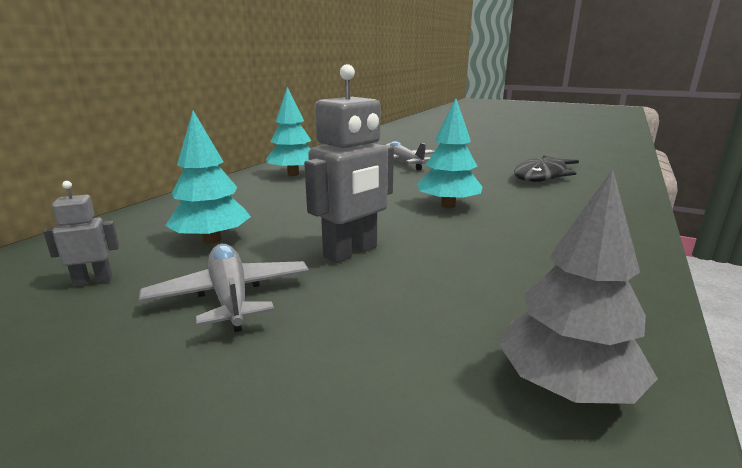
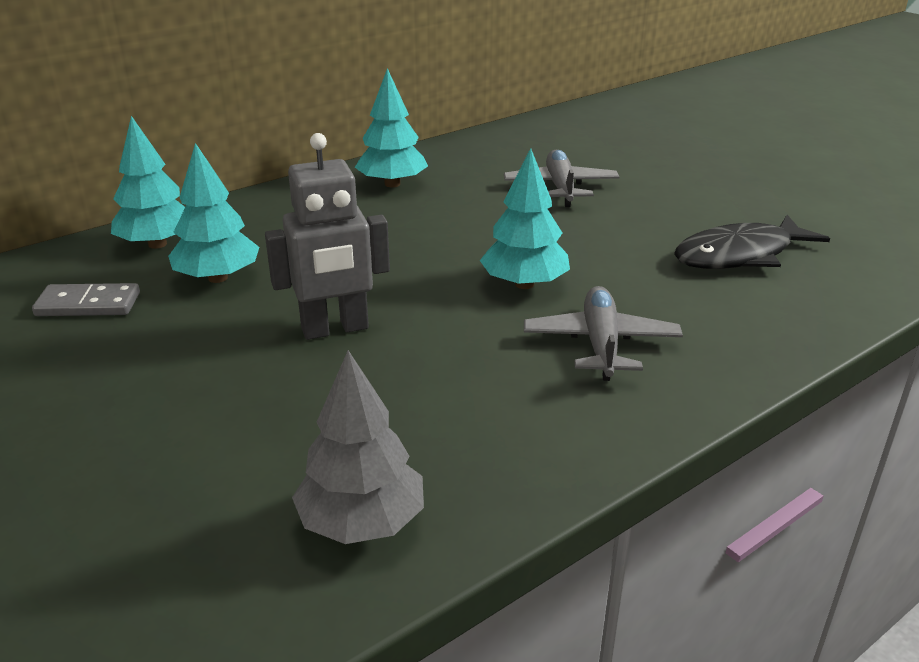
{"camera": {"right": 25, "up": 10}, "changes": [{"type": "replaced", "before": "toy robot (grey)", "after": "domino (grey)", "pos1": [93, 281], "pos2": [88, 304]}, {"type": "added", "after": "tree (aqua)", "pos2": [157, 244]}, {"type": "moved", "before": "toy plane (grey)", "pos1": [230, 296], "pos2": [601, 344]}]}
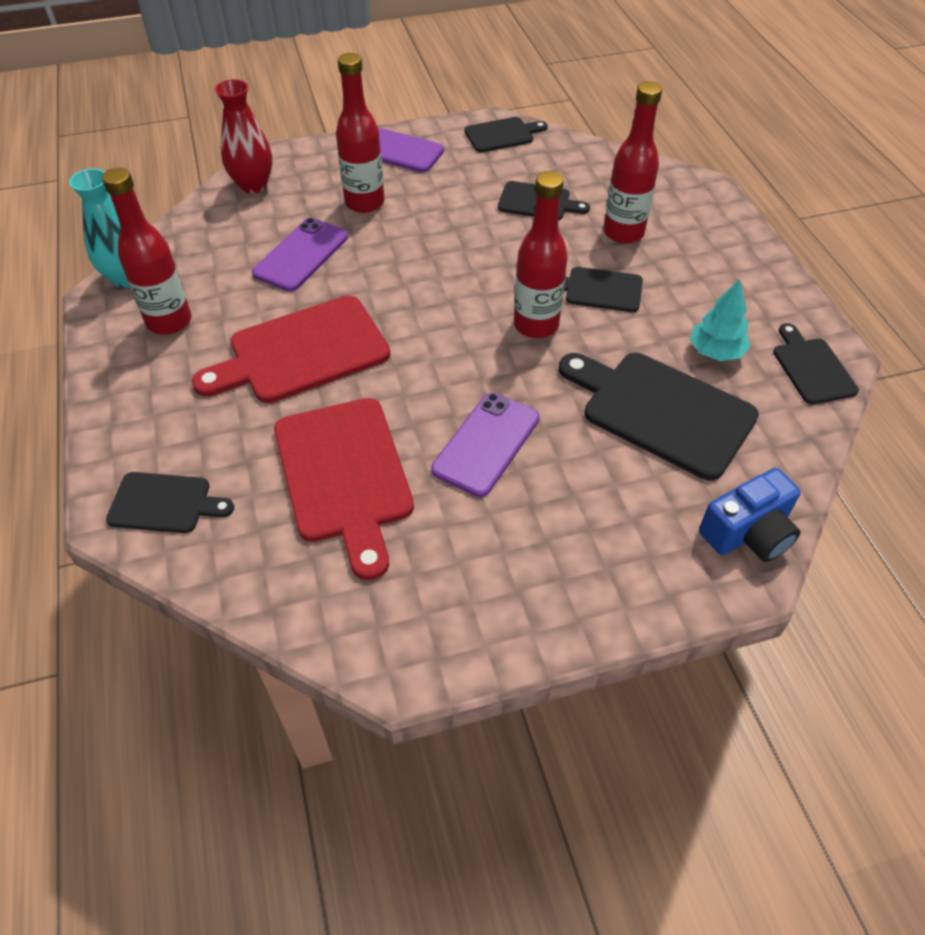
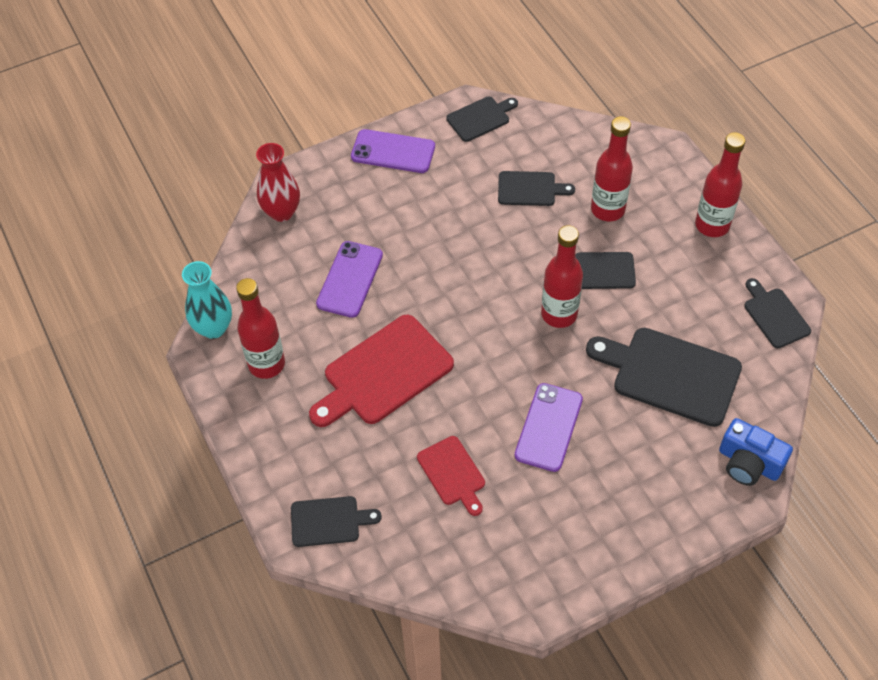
{"camera": {"right": -10, "up": 5}, "changes": [{"type": "resized", "before": "cutting board (scarlet)", "pos1": [344, 476], "pos2": [453, 473], "scale": 0.55}, {"type": "moved", "before": "drink bottle (scarlet)", "pos1": [364, 203], "pos2": [712, 225]}, {"type": "turned", "before": "compact camera (royal blue)", "pos1": [748, 533], "pos2": [748, 463], "turn": 75}, {"type": "removed", "before": "tree (aqua)", "pos1": [715, 352]}]}
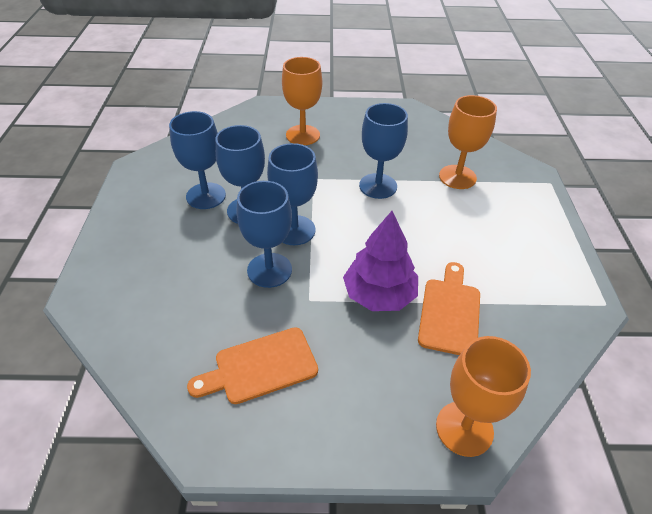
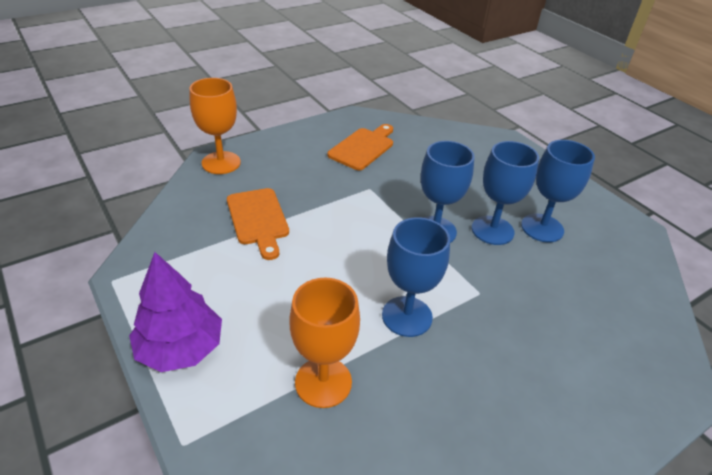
{"camera": {"right": 145, "up": -5}, "changes": [{"type": "moved", "before": "tree (purple)", "pos1": [379, 295], "pos2": [180, 348]}, {"type": "removed", "before": "goblet (royal blue)", "pos1": [269, 270]}, {"type": "removed", "before": "goblet (orange-coloured)", "pos1": [303, 135]}]}
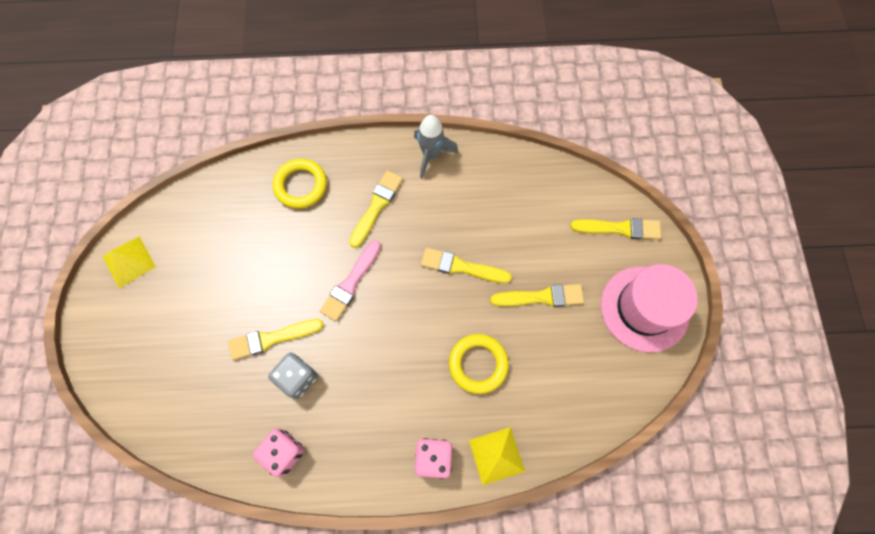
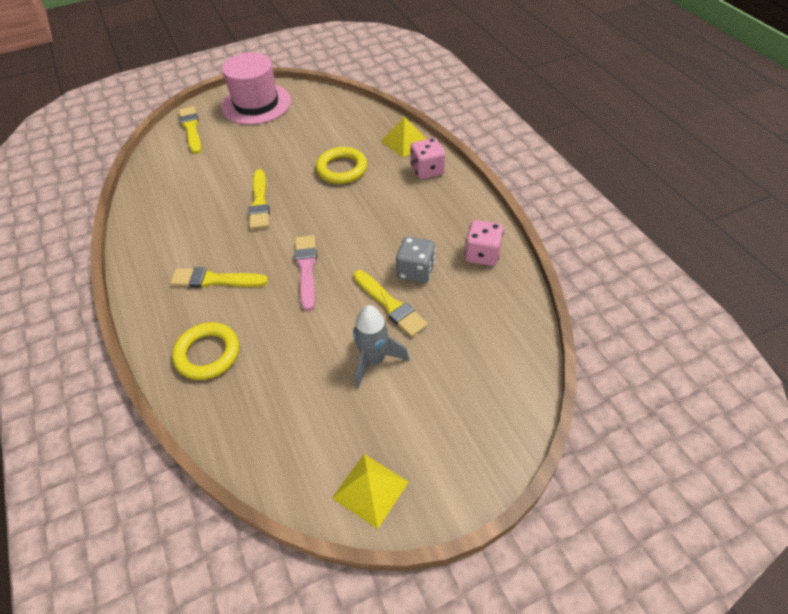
{"camera": {"right": -110, "up": -20}, "changes": [{"type": "turned", "before": "brush (rosy)", "pos1": [350, 283], "pos2": [306, 269], "turn": -105}, {"type": "moved", "before": "spaceship (grey)", "pos1": [431, 155], "pos2": [374, 360]}, {"type": "removed", "before": "brush (golden)", "pos1": [541, 297]}]}
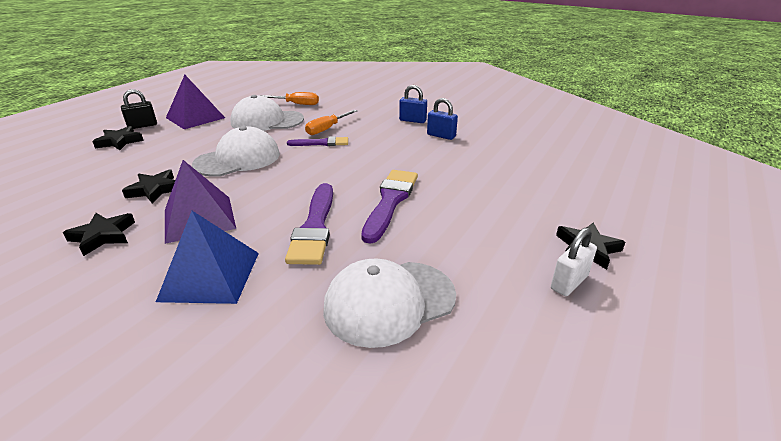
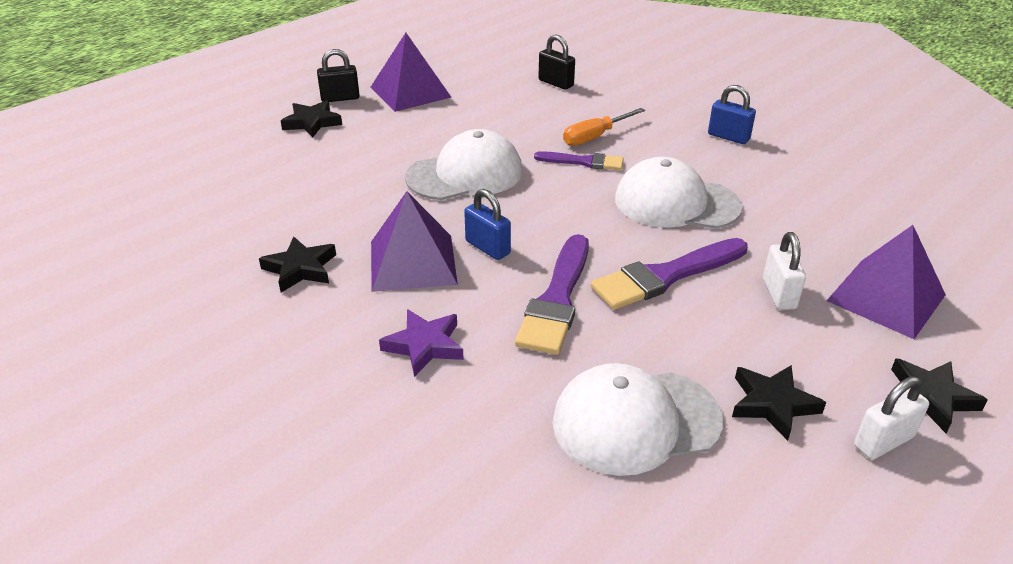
{"camera": {"right": 15, "up": 5}, "changes": [{"type": "replaced", "before": "pyramid shape (royal blue)", "after": "star shape (purple)", "pos1": [210, 275], "pos2": [424, 345]}, {"type": "moved", "before": "padlock (royal blue)", "pos1": [441, 136], "pos2": [487, 247]}, {"type": "replaced", "before": "hand screwdriver (orange-coloured)", "after": "padlock (jet-black)", "pos1": [296, 104], "pos2": [556, 83]}, {"type": "turned", "before": "brush (purple)", "pos1": [390, 201], "pos2": [665, 276], "turn": -150}, {"type": "moved", "before": "baseball cap (snow-white)", "pos1": [267, 121], "pos2": [676, 203]}, {"type": "moved", "before": "star shape (jet-black)", "pos1": [155, 190], "pos2": [772, 404]}, {"type": "added", "after": "padlock (snow-white)", "pos2": [779, 294]}, {"type": "added", "after": "pyramid shape (purple)", "pos2": [886, 298]}]}
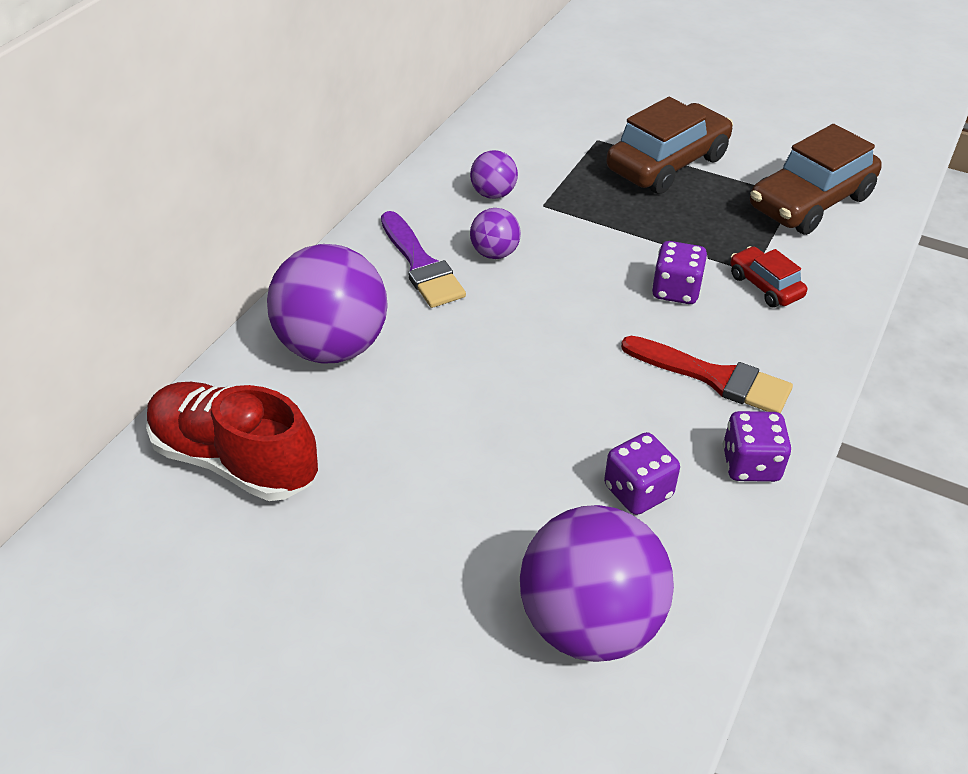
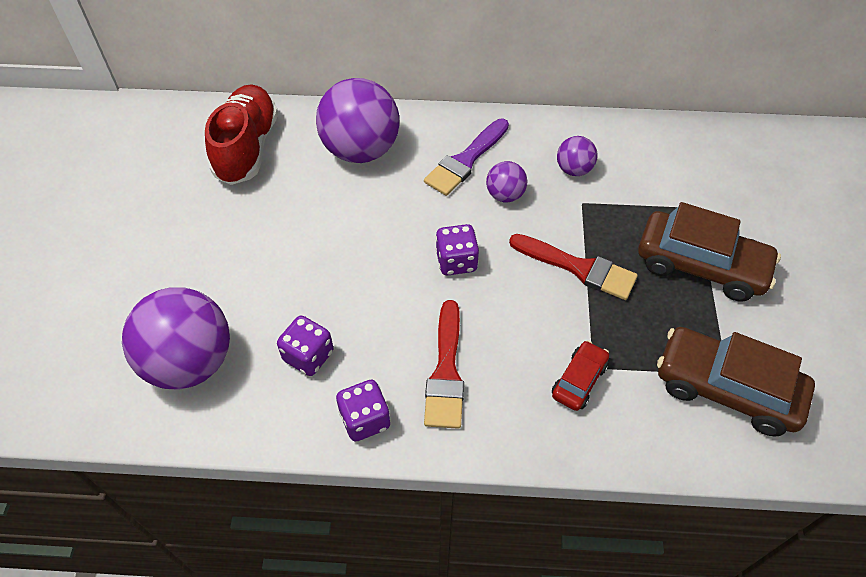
{"camera": {"right": 65, "up": 10}, "changes": [{"type": "moved", "before": "dice (purple)", "pos1": [676, 290], "pos2": [456, 261]}, {"type": "added", "after": "brush (scarlet)", "pos2": [578, 268]}]}
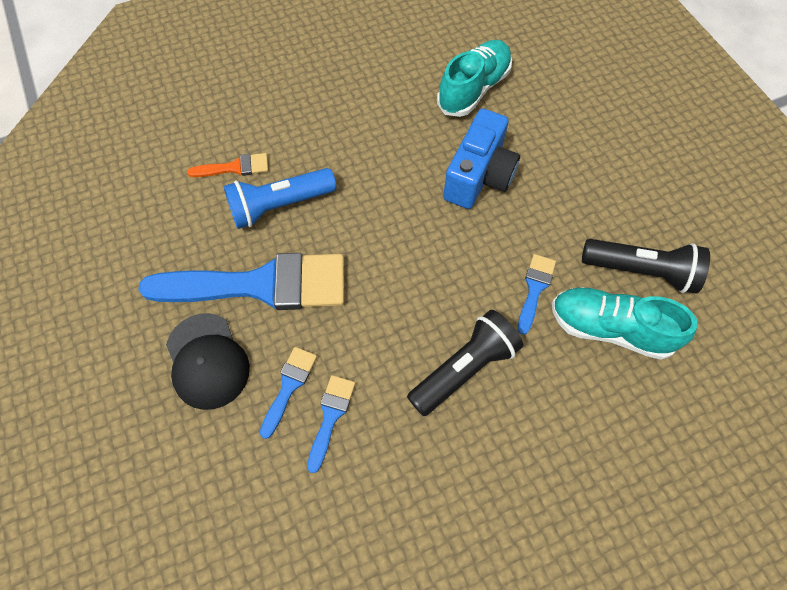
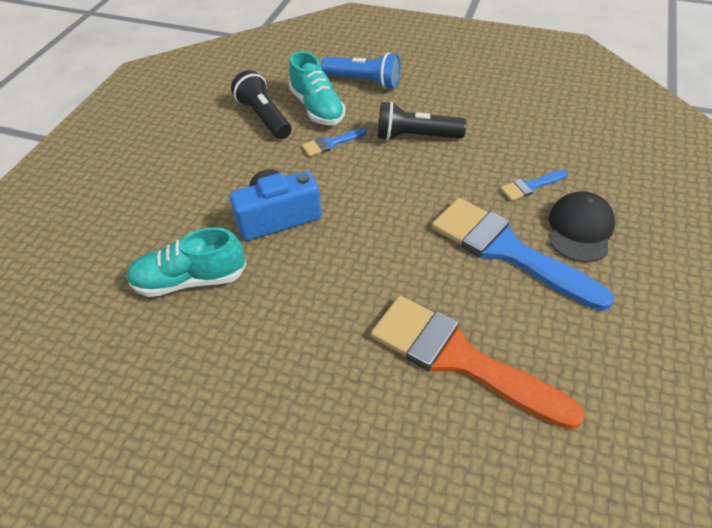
{"camera": {"right": -135, "up": -15}, "changes": [{"type": "moved", "before": "flashlight (royal blue)", "pos1": [280, 206], "pos2": [364, 81]}, {"type": "resized", "before": "brush (orange-coloured)", "pos1": [235, 167], "pos2": [459, 358], "scale": 2.31}, {"type": "removed", "before": "brush (royal blue)", "pos1": [330, 416]}]}
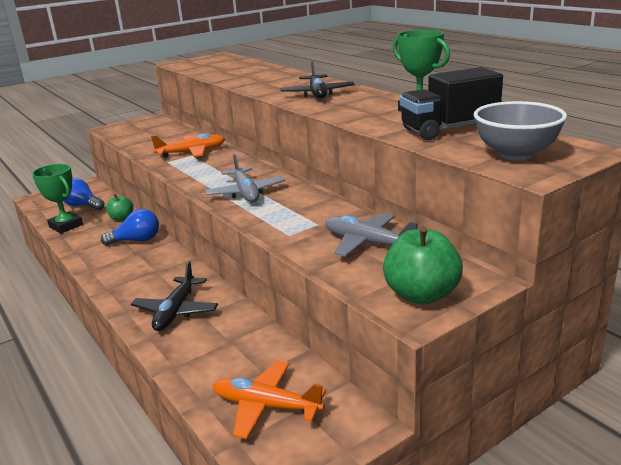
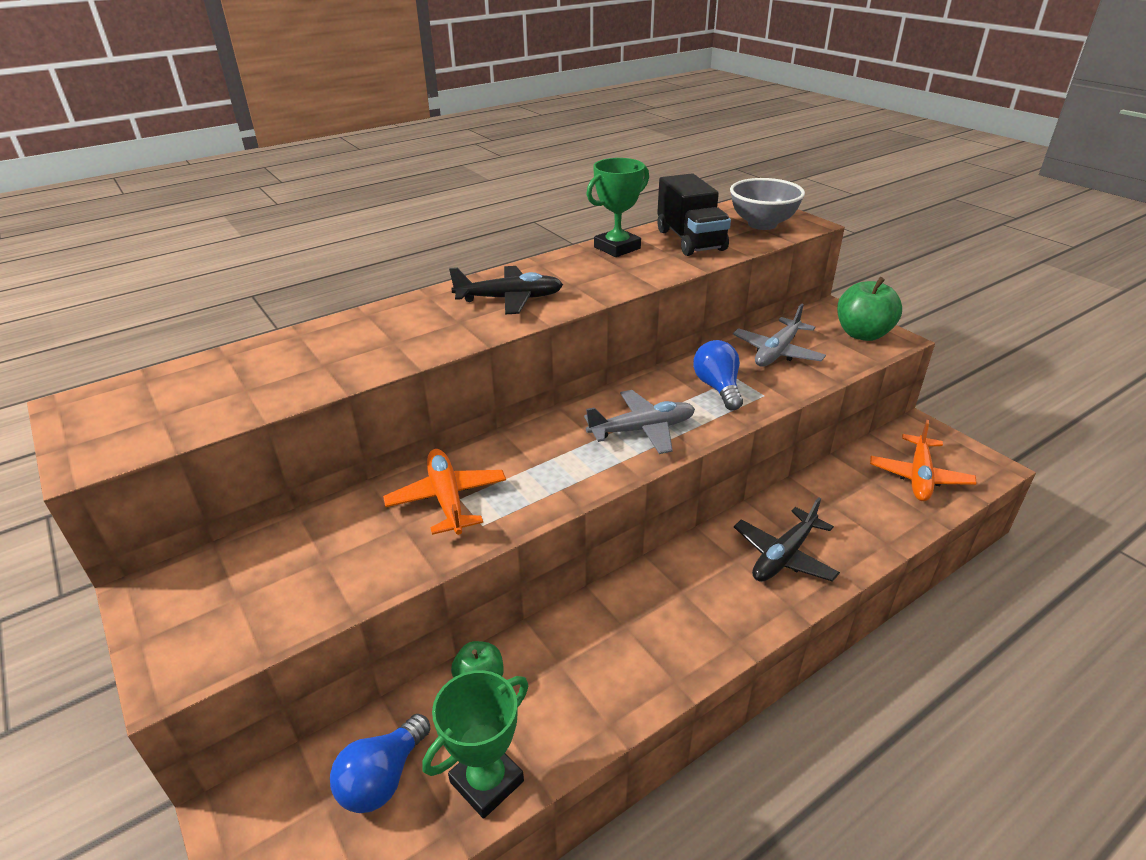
{"camera": {"right": -90, "up": 10}, "changes": [{"type": "moved", "before": "bulb (royal blue)", "pos1": [137, 240], "pos2": [717, 388]}, {"type": "turned", "before": "toy plane (jet-black)", "pos1": [176, 311], "pos2": [783, 556], "turn": 120}]}
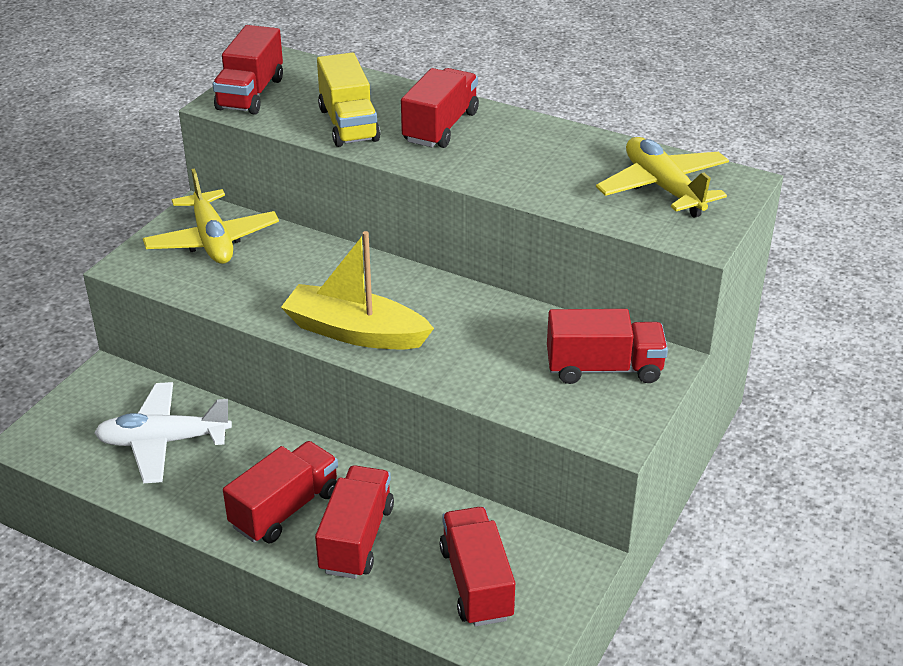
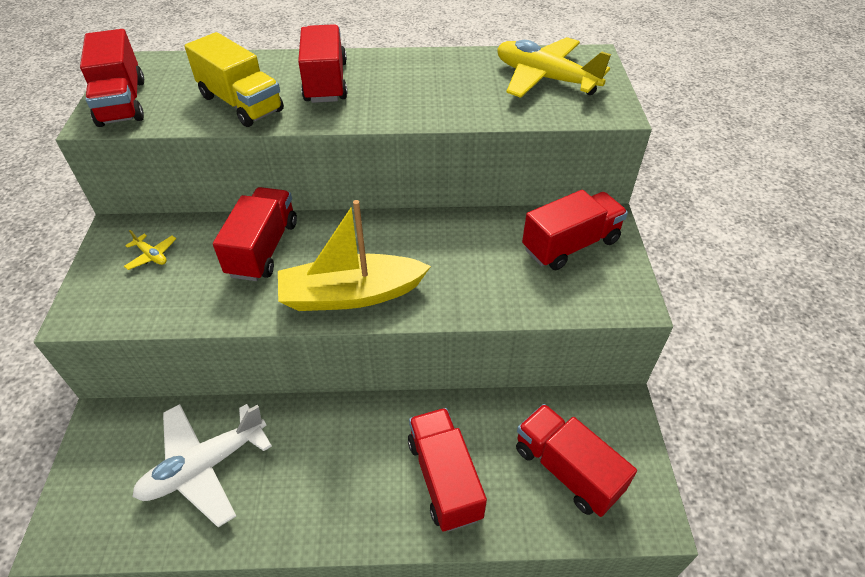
{"camera": {"right": -30, "up": 10}, "changes": [{"type": "resized", "before": "toy plane (golden)", "pos1": [212, 240], "pos2": [152, 256], "scale": 0.42}, {"type": "moved", "before": "truck (scarlet)", "pos1": [285, 509], "pos2": [263, 249]}]}
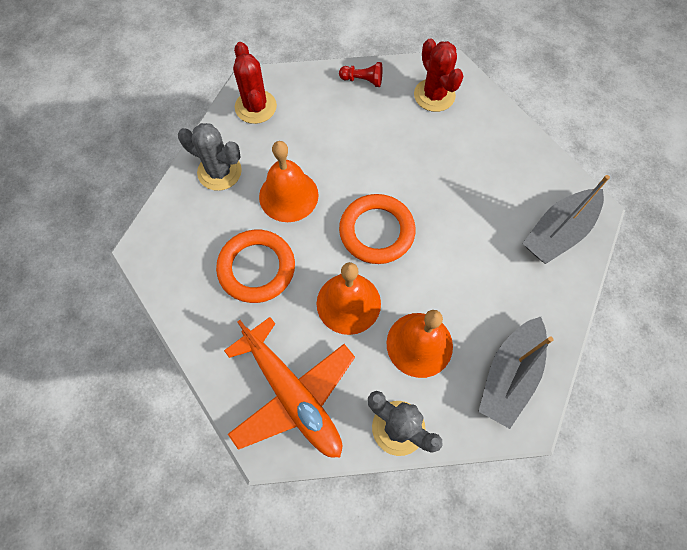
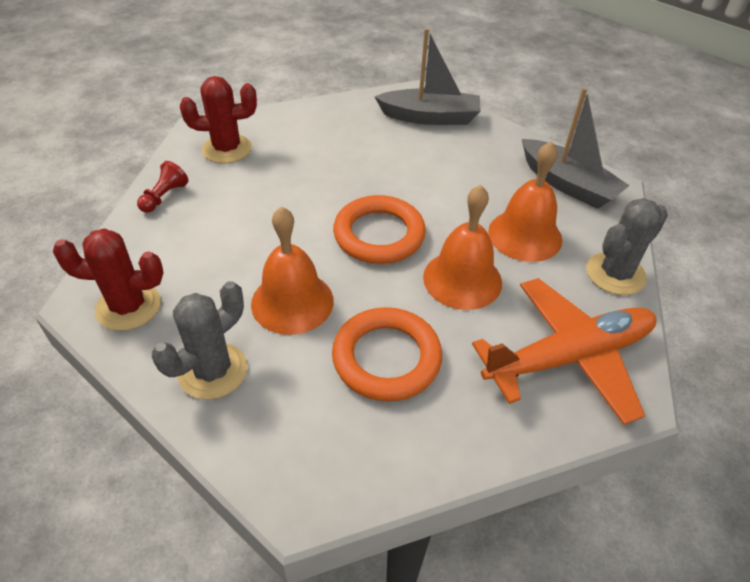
{"camera": {"right": -75, "up": -20}, "changes": [{"type": "turned", "before": "sailboat (grey)", "pos1": [558, 232], "pos2": [430, 117], "turn": -60}]}
